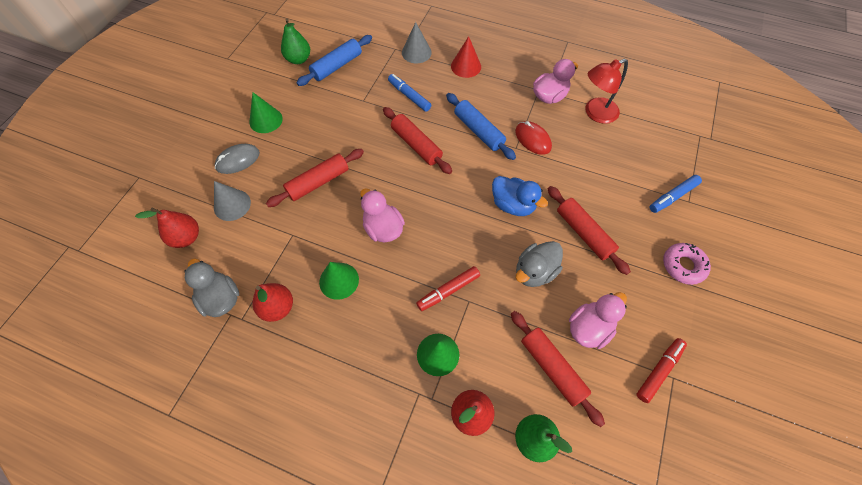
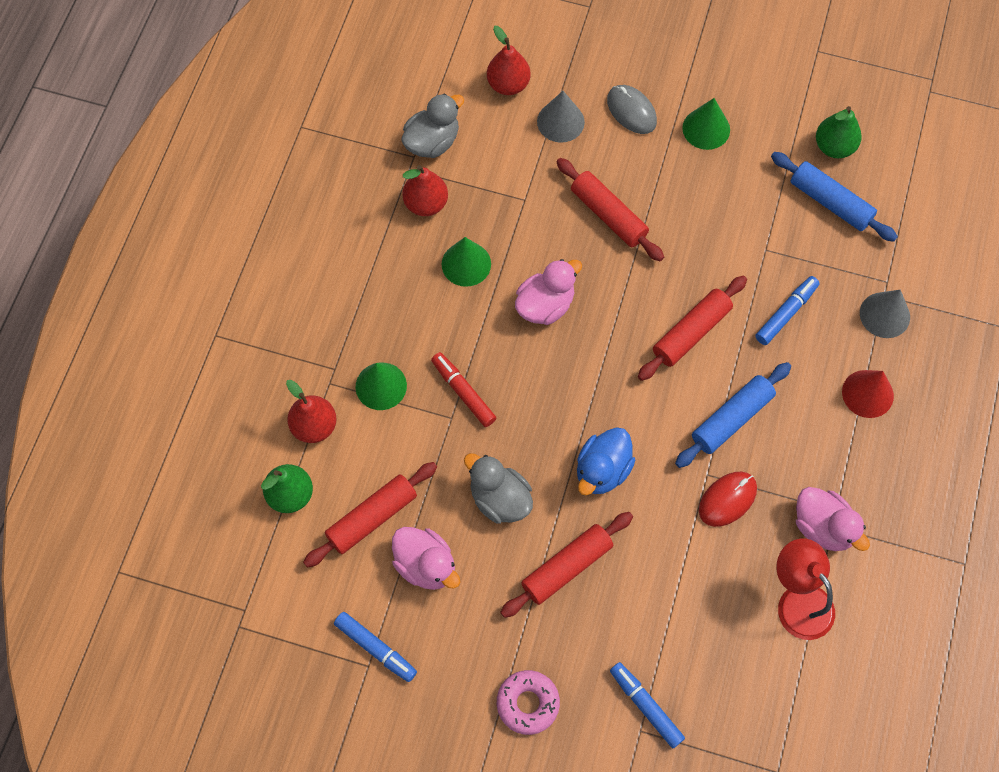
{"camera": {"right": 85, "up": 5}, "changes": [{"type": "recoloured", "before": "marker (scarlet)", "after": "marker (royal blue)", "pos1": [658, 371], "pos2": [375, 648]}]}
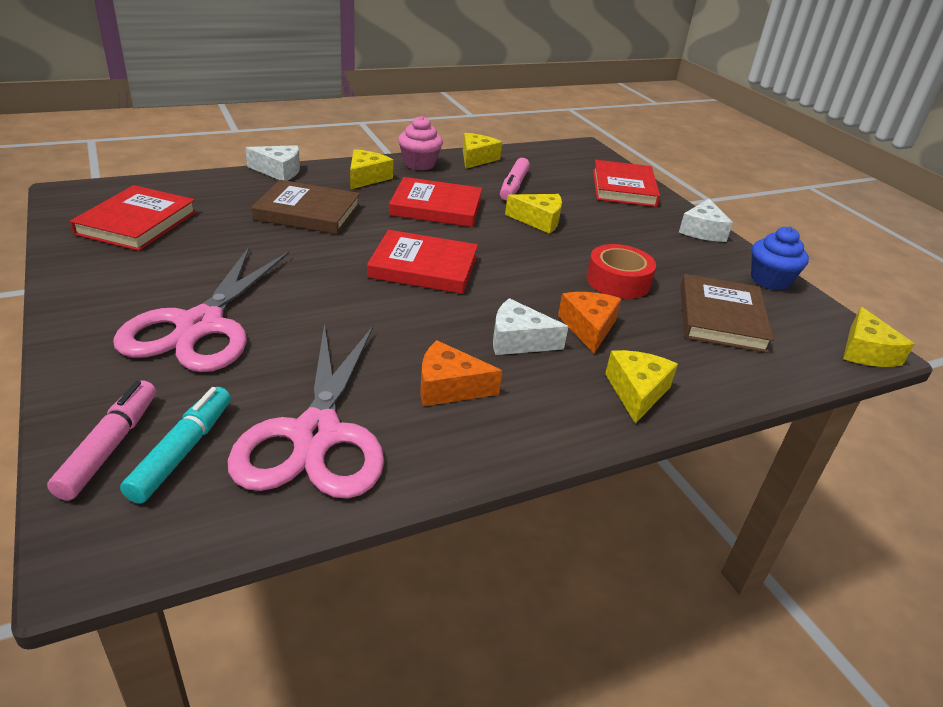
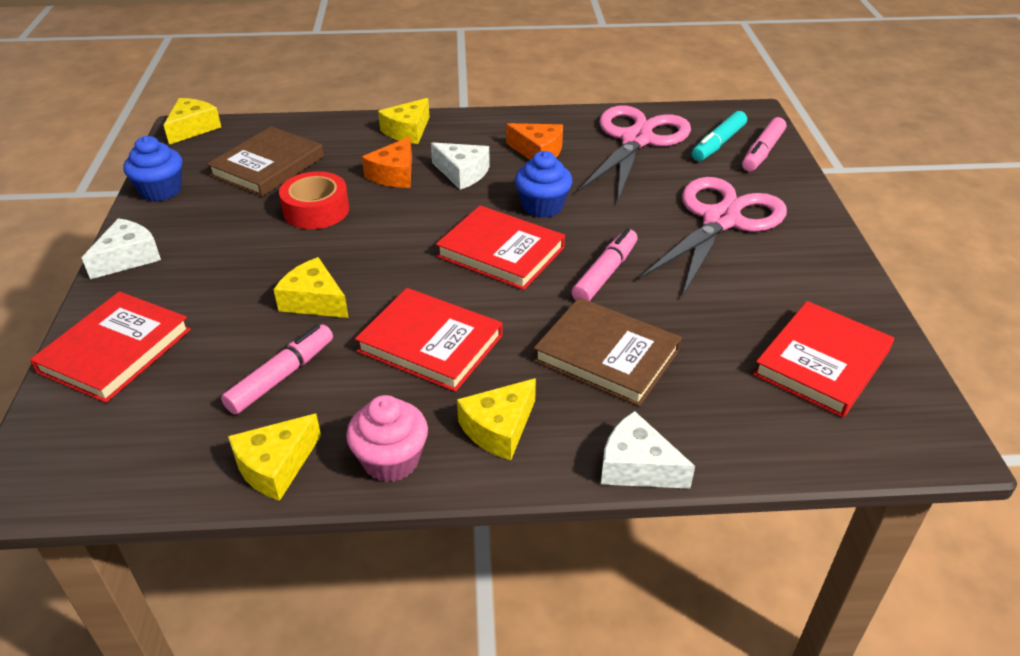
{"camera": {"right": -155, "up": 5}, "changes": [{"type": "added", "after": "fairy cake (royal blue)", "pos2": [542, 206]}, {"type": "added", "after": "marker (rosy)", "pos2": [605, 273]}]}
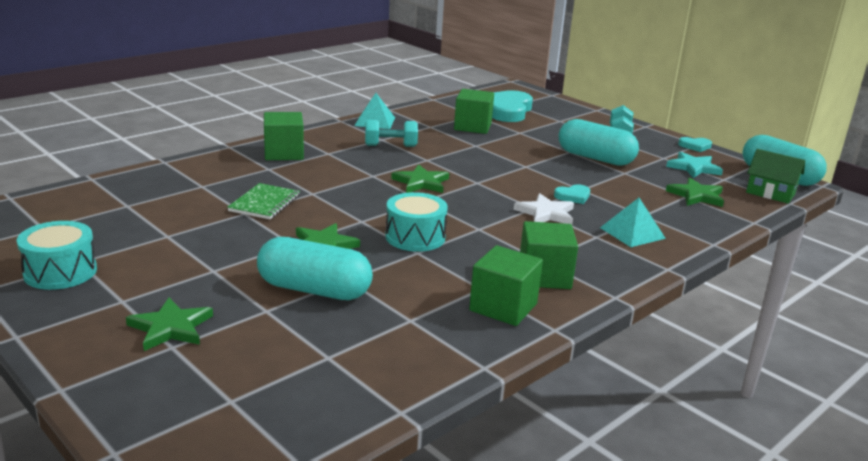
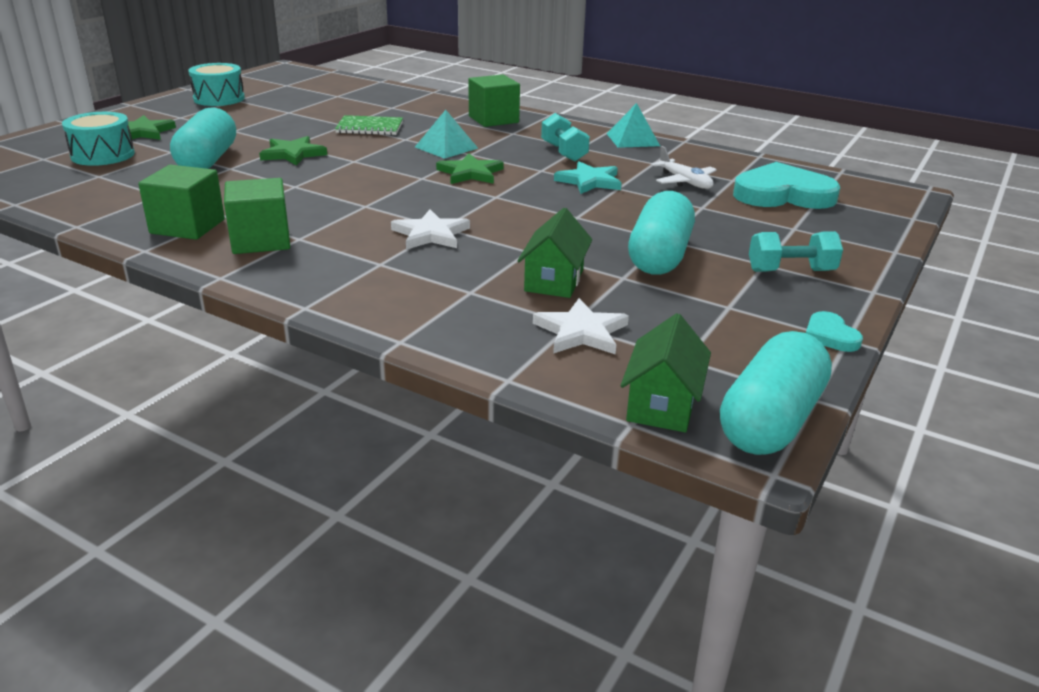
{"camera": {"right": 75, "up": 5}, "changes": [{"type": "moved", "before": "toy drum (aqua)", "pos1": [415, 237], "pos2": [103, 155]}, {"type": "moved", "before": "pyramid shape (aqua)", "pos1": [632, 233], "pos2": [446, 147]}, {"type": "added", "after": "toy house (emerald)", "pos2": [554, 280]}, {"type": "recoloured", "before": "star shape (emerald)", "after": "star shape (snow-white)", "pos1": [696, 196], "pos2": [581, 332]}, {"type": "moved", "before": "star shape (aqua)", "pos1": [693, 168], "pos2": [589, 181]}, {"type": "replaced", "before": "block (emerald)", "after": "toy plane (snow-white)", "pos1": [472, 126], "pos2": [684, 182]}, {"type": "removed", "before": "heart (aqua)", "pos1": [573, 196]}]}
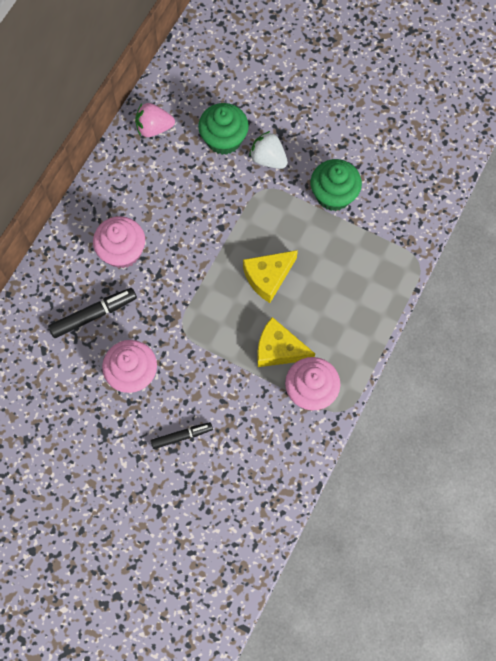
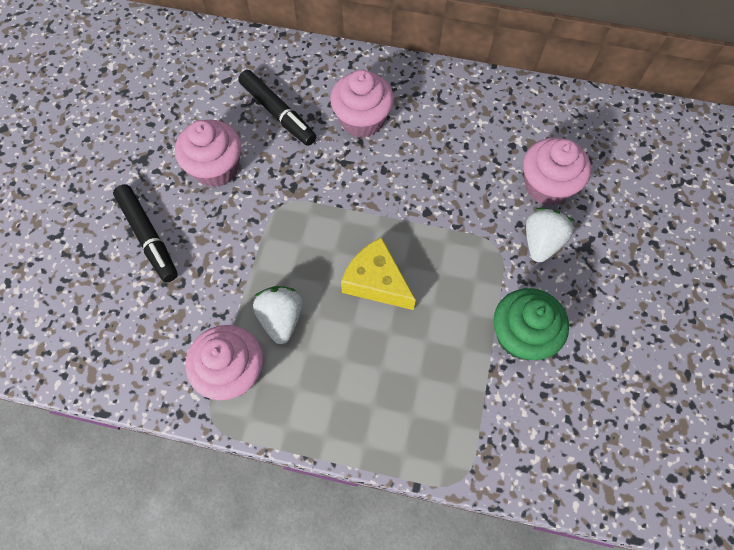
{"camera": {"right": 75, "up": -5}, "changes": [{"type": "resized", "before": "marker (jet-black)", "pos1": [182, 436], "pos2": [148, 237], "scale": 1.52}, {"type": "replaced", "before": "cheese wedge (golden)", "after": "berry (snow-white)", "pos1": [279, 349], "pos2": [281, 318]}, {"type": "recoloured", "before": "fairy cake (emerald)", "after": "fairy cake (rosy)", "pos1": [224, 139], "pos2": [547, 186]}, {"type": "removed", "before": "berry (rosy)", "pos1": [154, 128]}]}
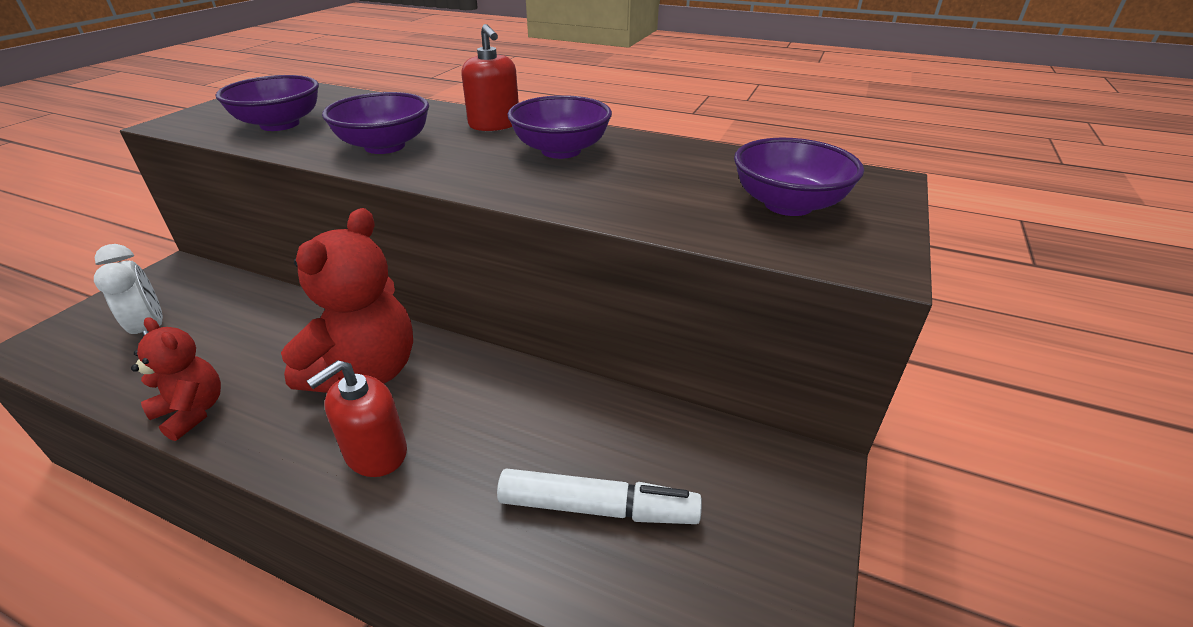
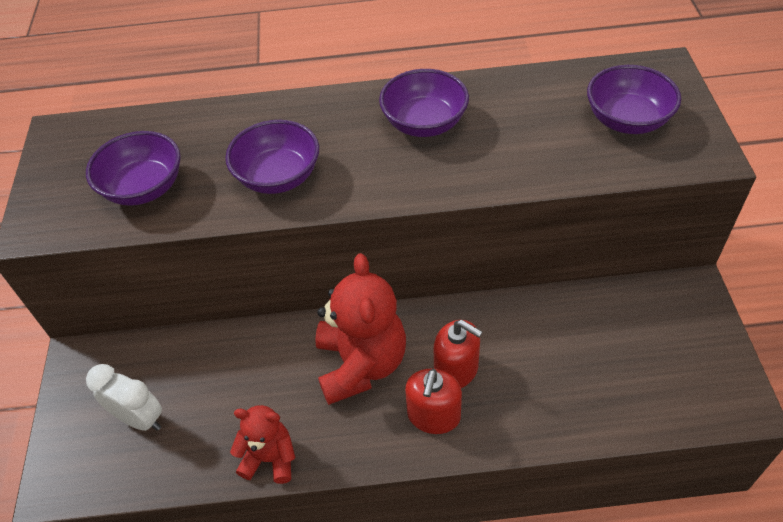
{"camera": {"right": -25, "up": 15}, "changes": [{"type": "moved", "before": "pump bottle (scarlet)", "pos1": [494, 124], "pos2": [456, 369]}, {"type": "removed", "before": "marker (snow-white)", "pos1": [598, 508]}]}
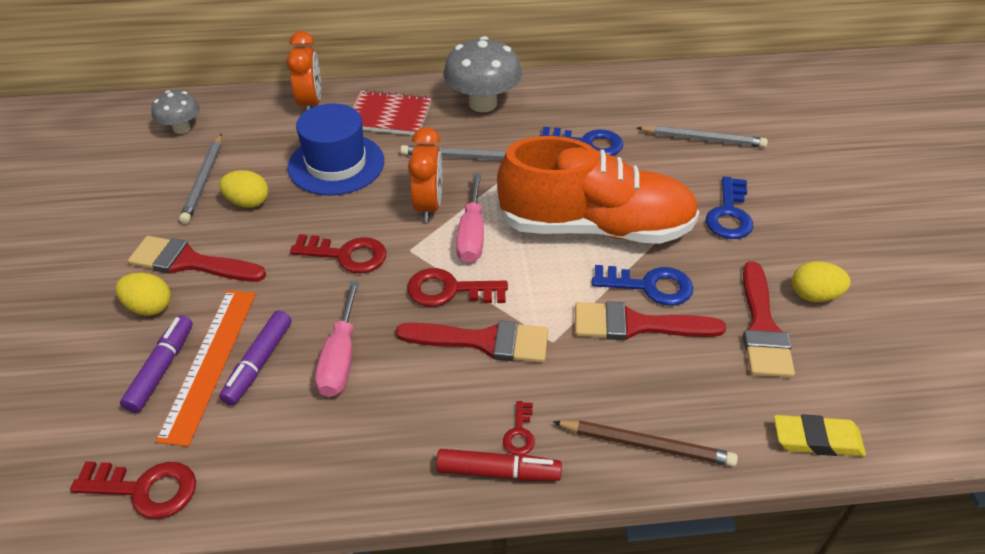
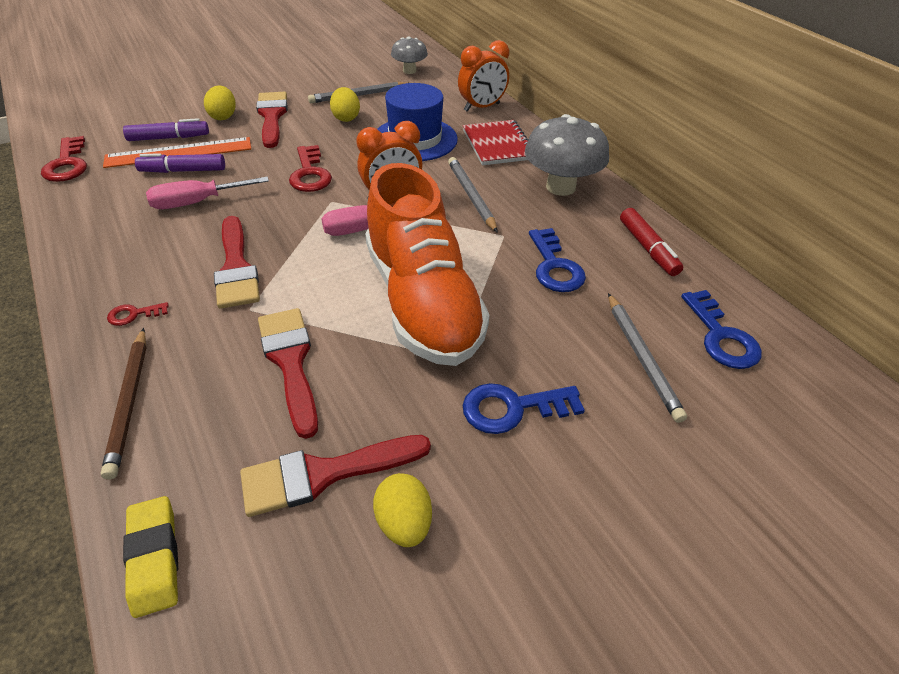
{"camera": {"right": 65, "up": 0}, "changes": [{"type": "moved", "before": "marker (scarlet)", "pos1": [498, 472], "pos2": [648, 248]}, {"type": "moved", "before": "key (royal blue)", "pos1": [649, 286], "pos2": [721, 336]}, {"type": "removed", "before": "key (scarlet)", "pos1": [449, 290]}]}
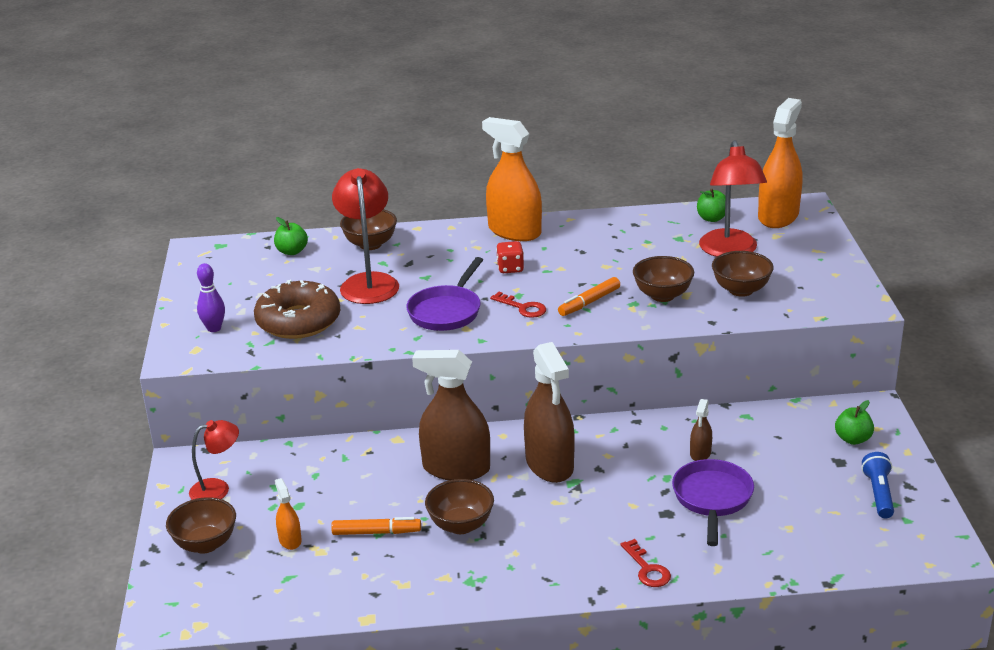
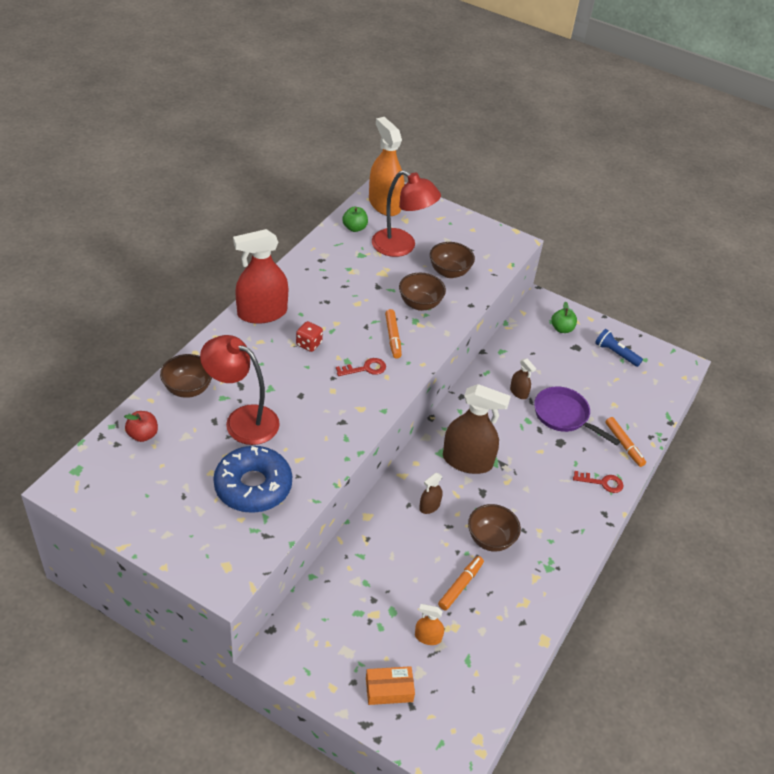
{"camera": {"right": -60, "up": 15}, "changes": [{"type": "recoloured", "before": "toy apple (emerald)", "after": "toy apple (scarlet)", "pos1": [292, 251], "pos2": [143, 435]}, {"type": "recoloured", "before": "doughnut (brown)", "after": "doughnut (royal blue)", "pos1": [298, 321], "pos2": [253, 486]}, {"type": "recoloured", "before": "spray bottle (orange-coloured)", "after": "spray bottle (scarlet)", "pos1": [514, 231], "pos2": [262, 313]}, {"type": "replaced", "before": "bowl (brown)", "after": "parcel (orange-coloured)", "pos1": [205, 544], "pos2": [389, 689]}, {"type": "resized", "before": "spray bottle (brown)", "pos1": [456, 468], "pos2": [429, 506], "scale": 0.46}, {"type": "added", "after": "marker (orange-coloured)", "pos2": [624, 445]}, {"type": "removed", "before": "lamp (scarlet)", "pos1": [218, 489]}, {"type": "removed", "before": "skittle (purple)", "pos1": [214, 328]}, {"type": "removed", "before": "skillet (purple)", "pos1": [446, 311]}]}
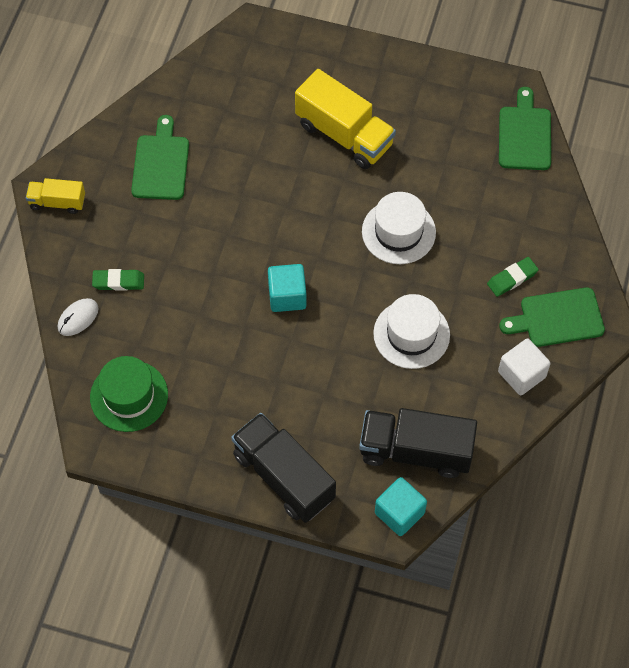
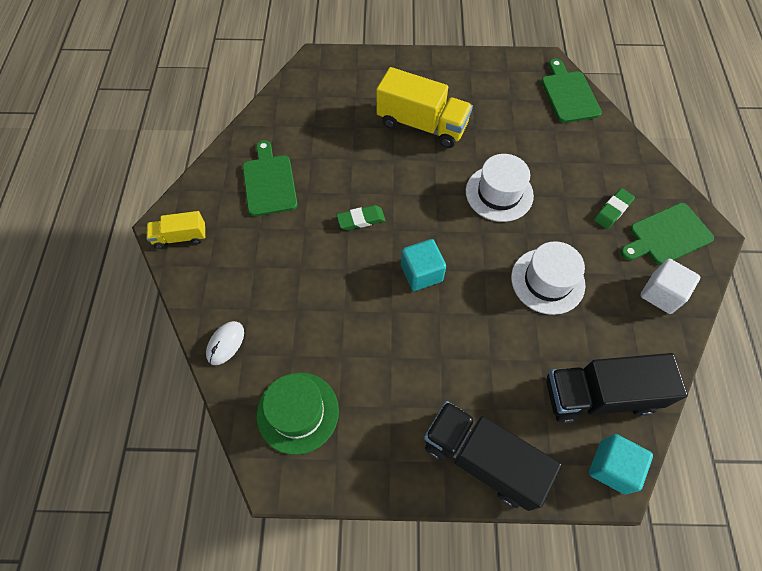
{"camera": {"right": -15, "up": 0}, "changes": [{"type": "moved", "before": "pencil eraser (emerald)", "pos1": [118, 282], "pos2": [361, 219]}]}
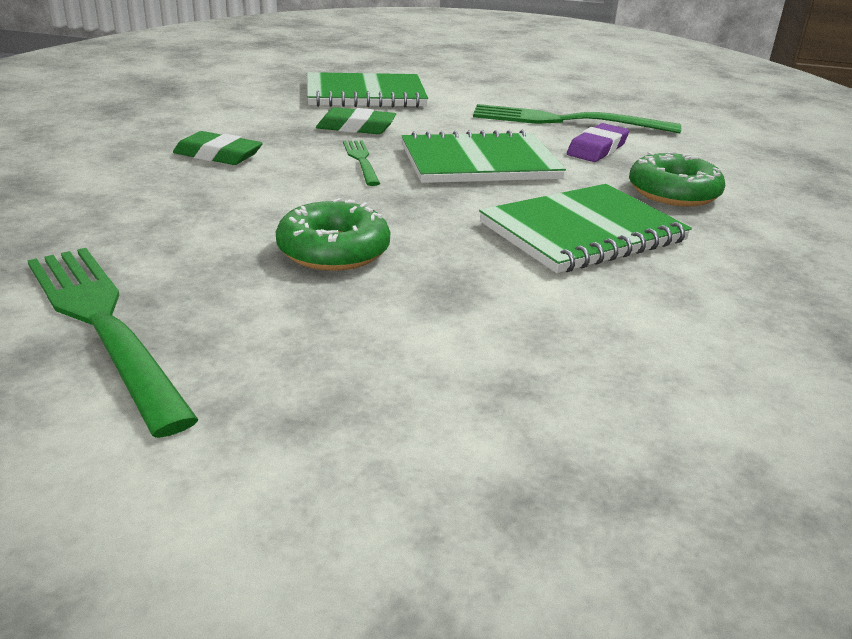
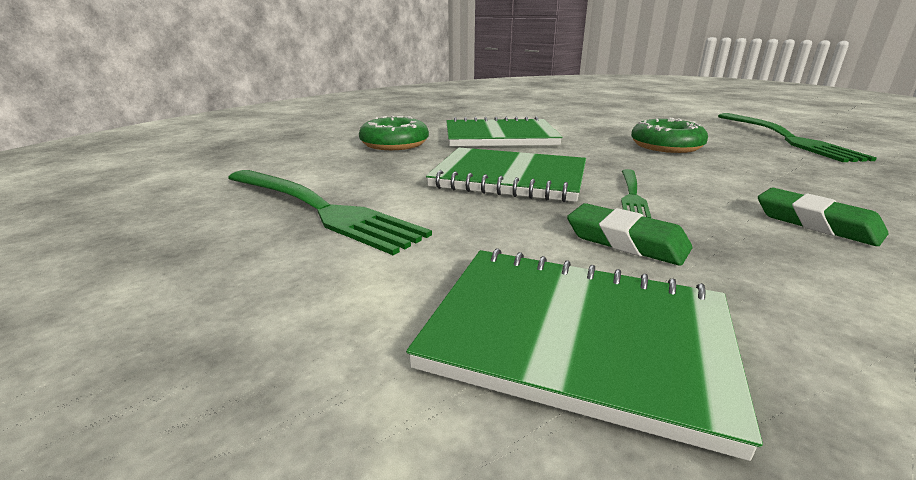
{"camera": {"right": -150, "up": -5}, "changes": [{"type": "removed", "before": "pencil eraser (purple)", "pos1": [597, 149]}]}
